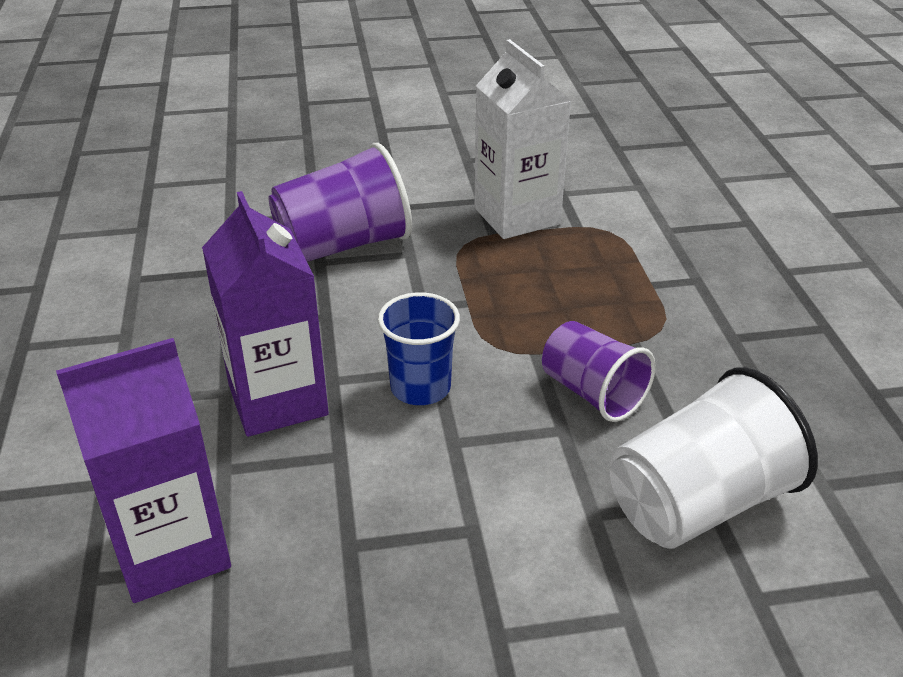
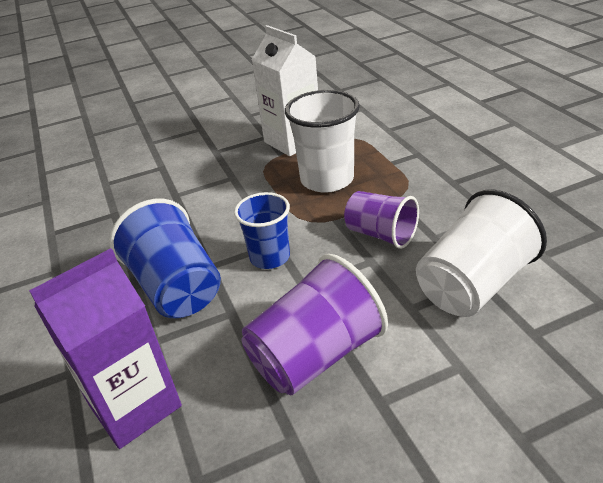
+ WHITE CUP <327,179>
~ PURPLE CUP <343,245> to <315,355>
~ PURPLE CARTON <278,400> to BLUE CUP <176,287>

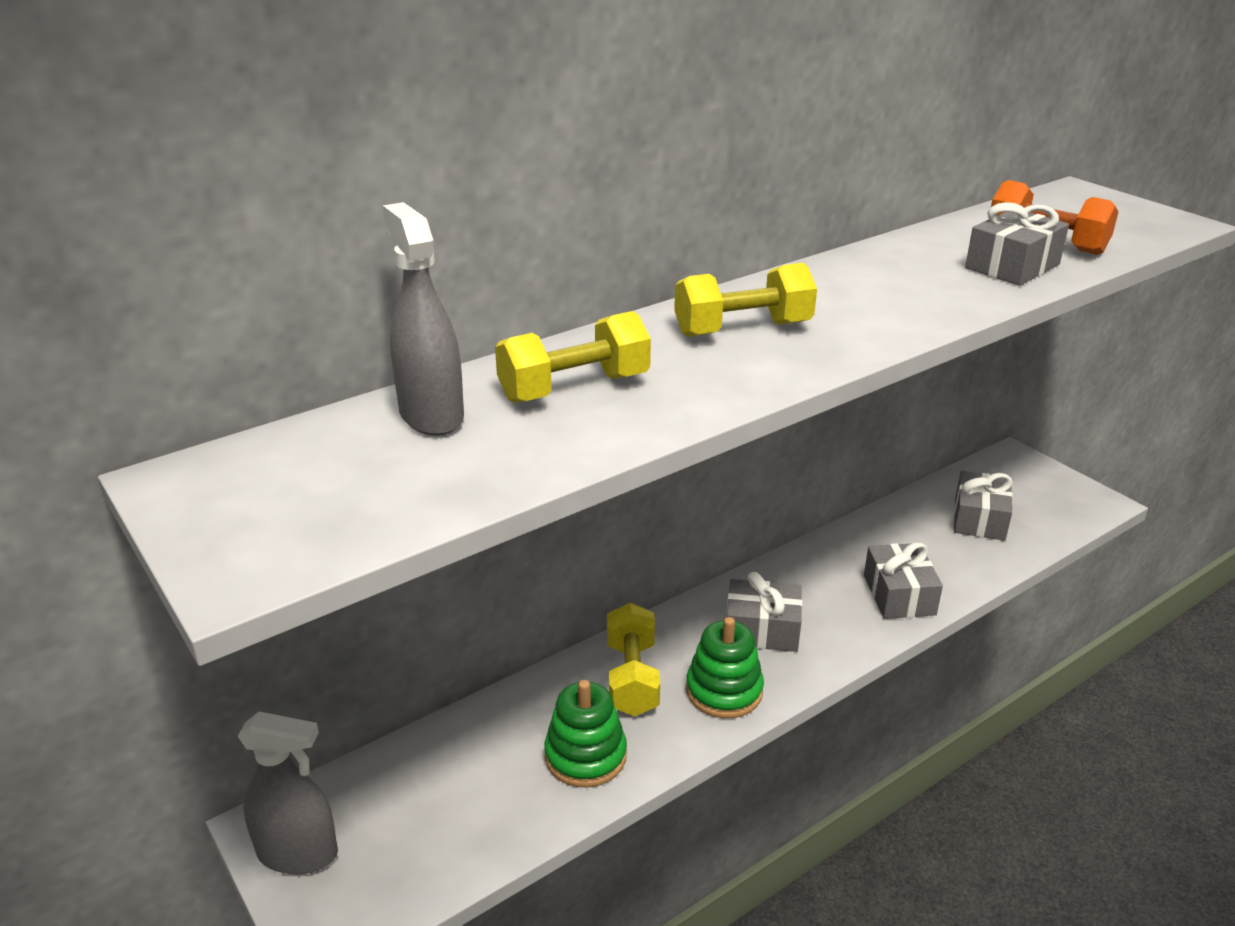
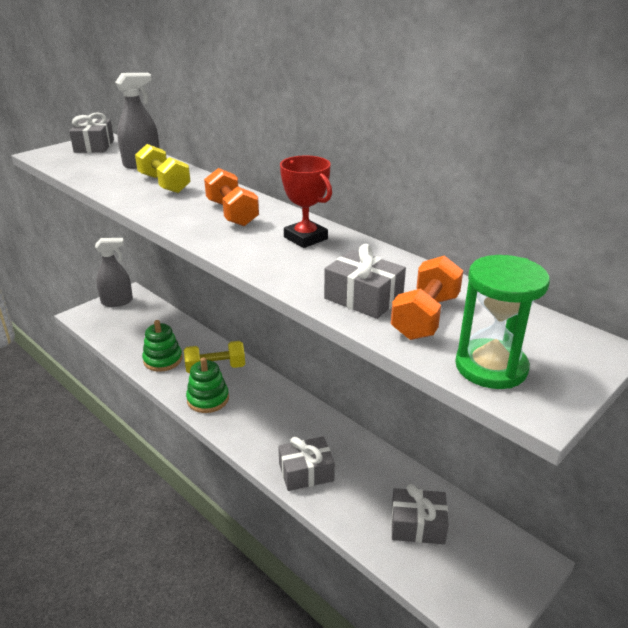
+ RED TROPHY <305,238>
+ GREEN HOURGLASS <491,367>
~ GREY GIFT <762,630> to <94,146>
~ YELLOW DUMBBELL <742,329> to ORANGE DUMBBELL <232,213>
~ GREY SPRAY BOTTLE <298,853> = <117,302> 105 degrees counterclockwise

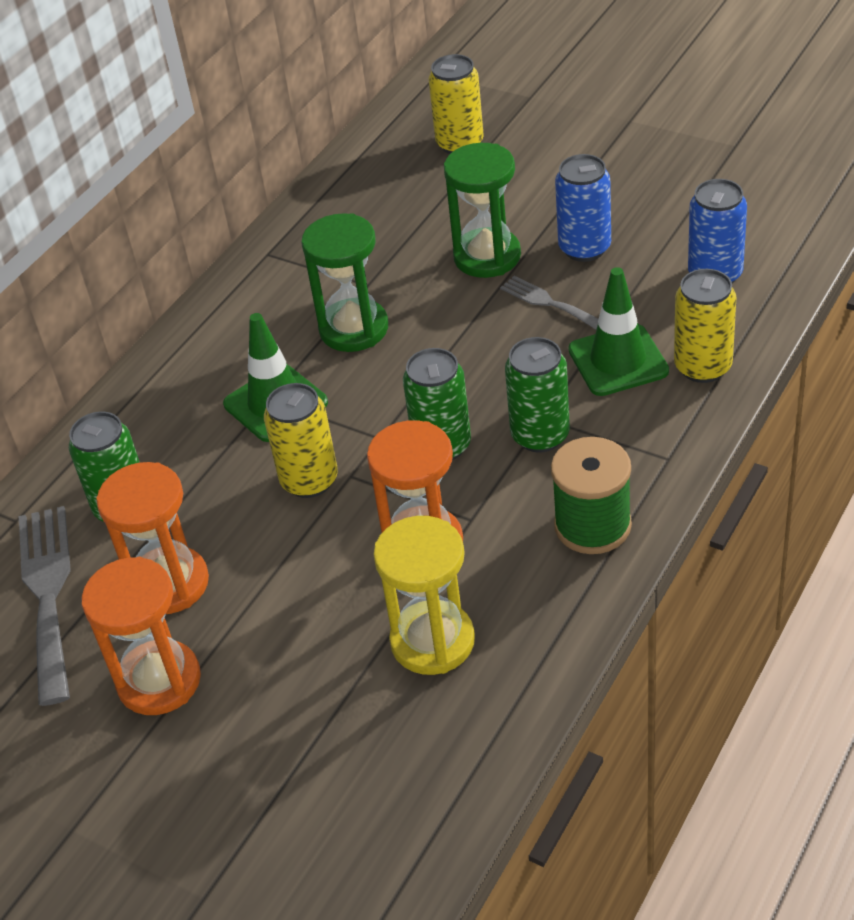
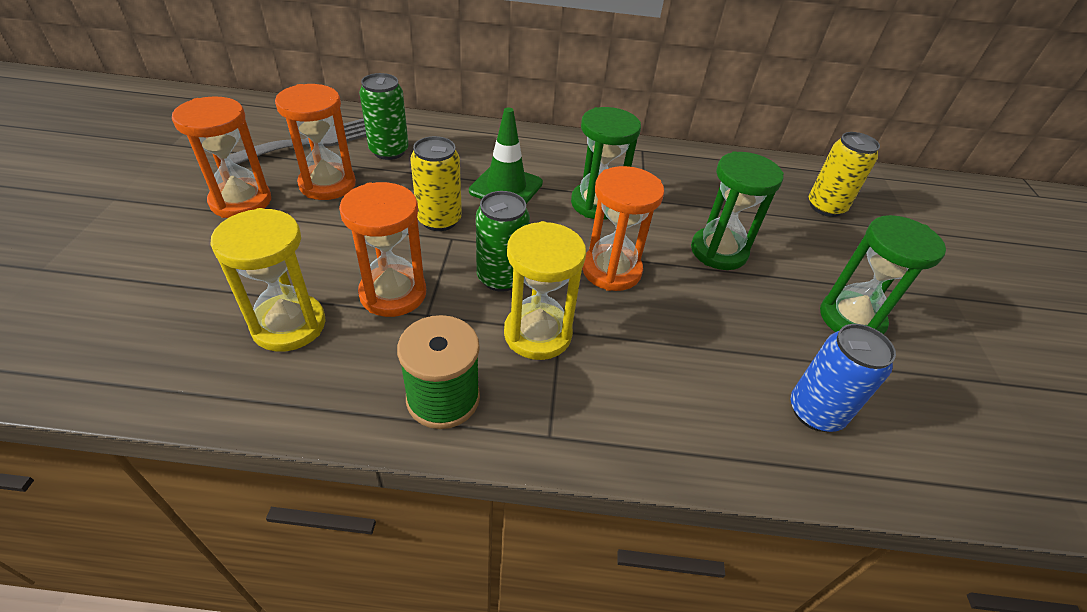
- GREY FORK <547,302>
- BLUE CAN <584,248>
- GREEN TRAFFIC CONE <618,360>
- YELLOW CAN <703,367>
+ ORANGE HOURGLASS <611,270>
+ GREEN HOURGLASS <851,319>
~ GREEN CAN <540,435> to YELLOW HOURGLASS <537,334>

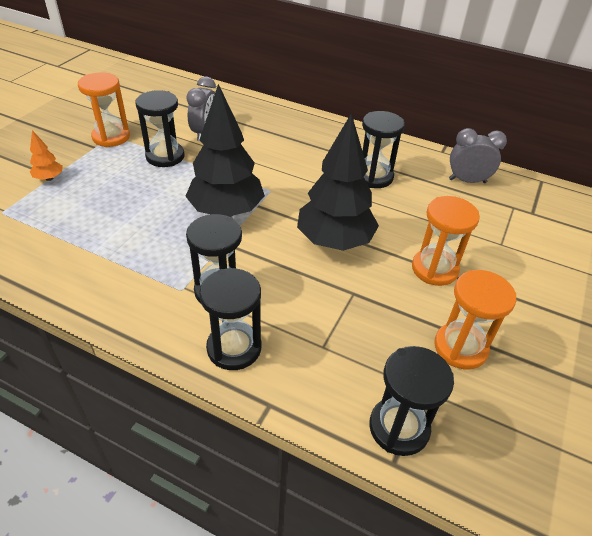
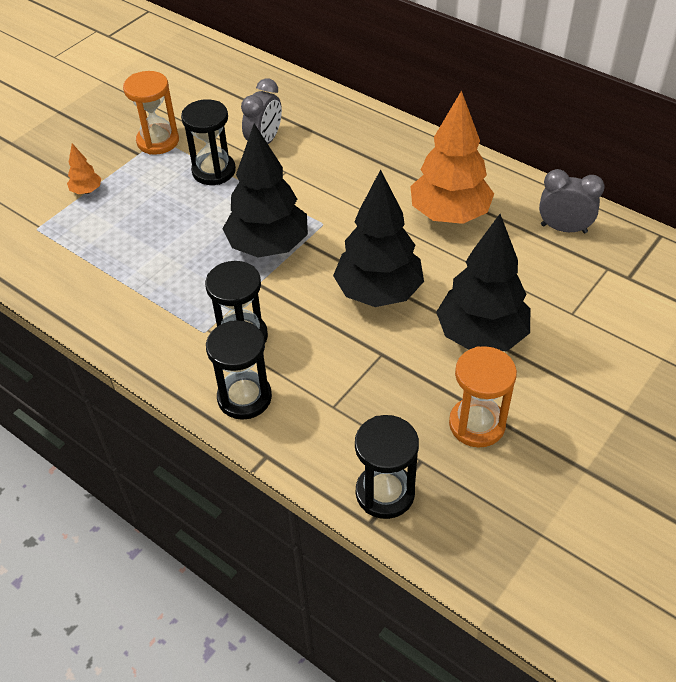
~ BLACK HOURGLASS <373,177> to ORANGE TREE <449,215>
~ ORANGE HOURGLASS <434,269> to BLACK TREE <481,336>

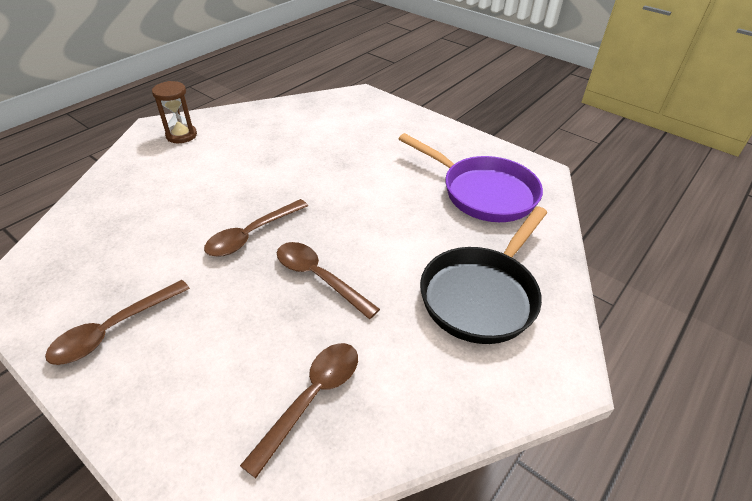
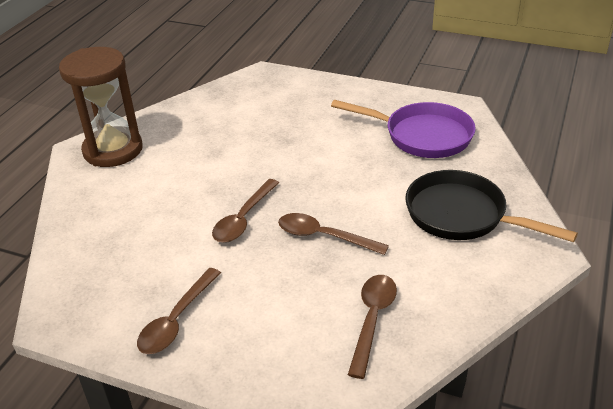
~ BLACK PAN <482,295> = <462,215> 105 degrees clockwise
~ BROWN HOURGLASS <181,135> = <113,150> x1.92

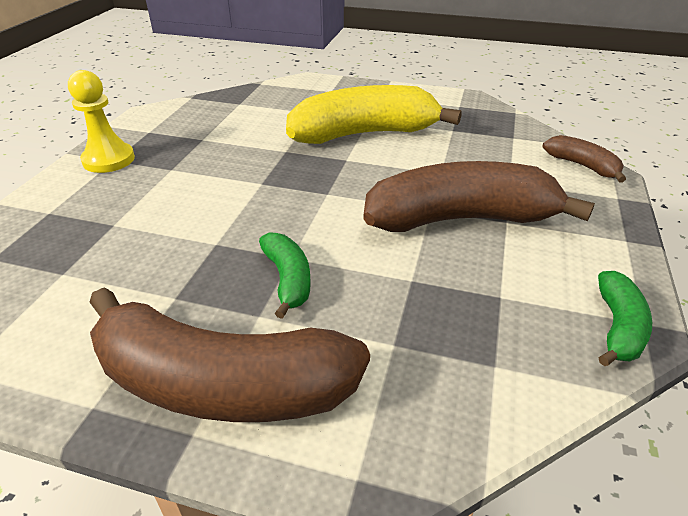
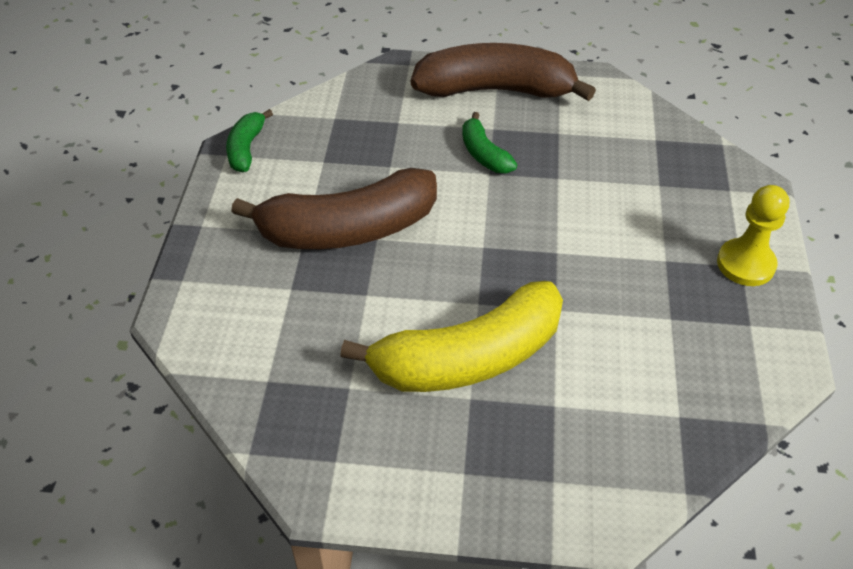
- BROWN BANANA <582,166>

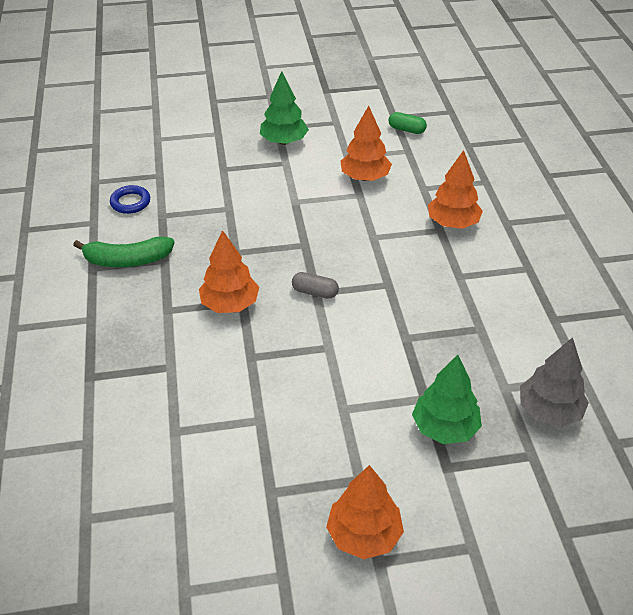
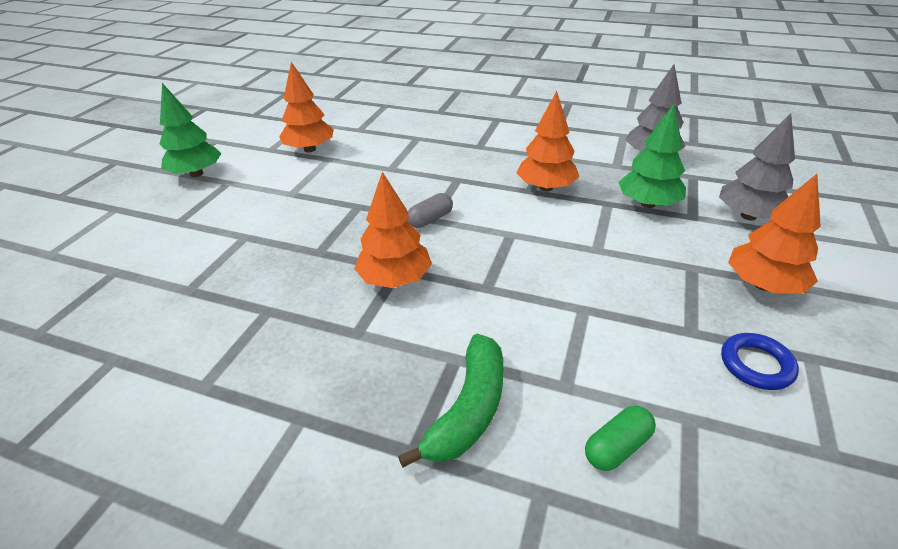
+ GREY TREE <748,216>
~ GREEN BANANA <127,260> to <468,409>
~ BLUE RING <130,202> to <756,365>
~ GREEN CAPSULE <406,130> to <617,447>
~ ORANGE TREE <453,223> to <546,187>

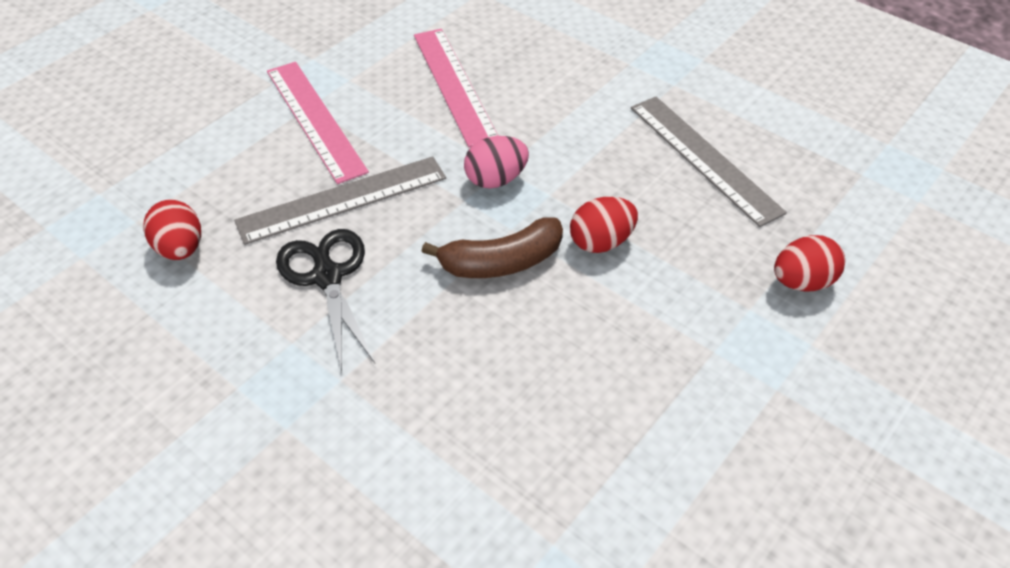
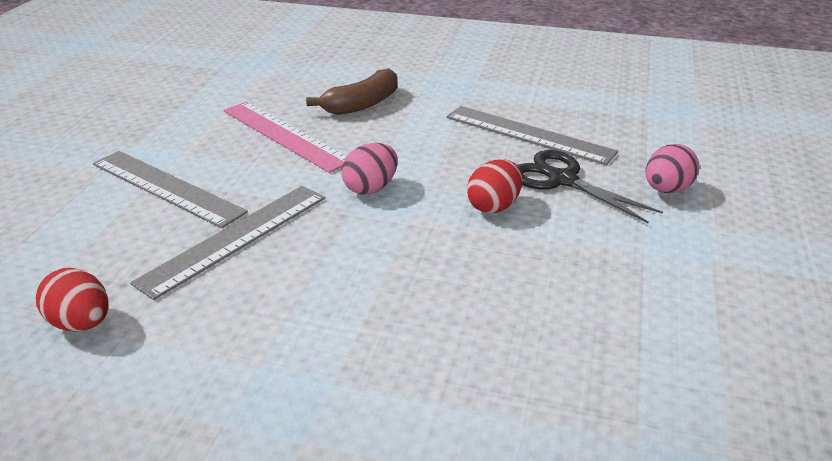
~ BLACK SCISSORS <327,277> to <562,180>
~ BROWN BANANA <501,262> to <362,104>
~ PINK RULER <315,120> to GREY RULER <166,187>
~ RED EGG <802,282> to PINK EGG <666,190>

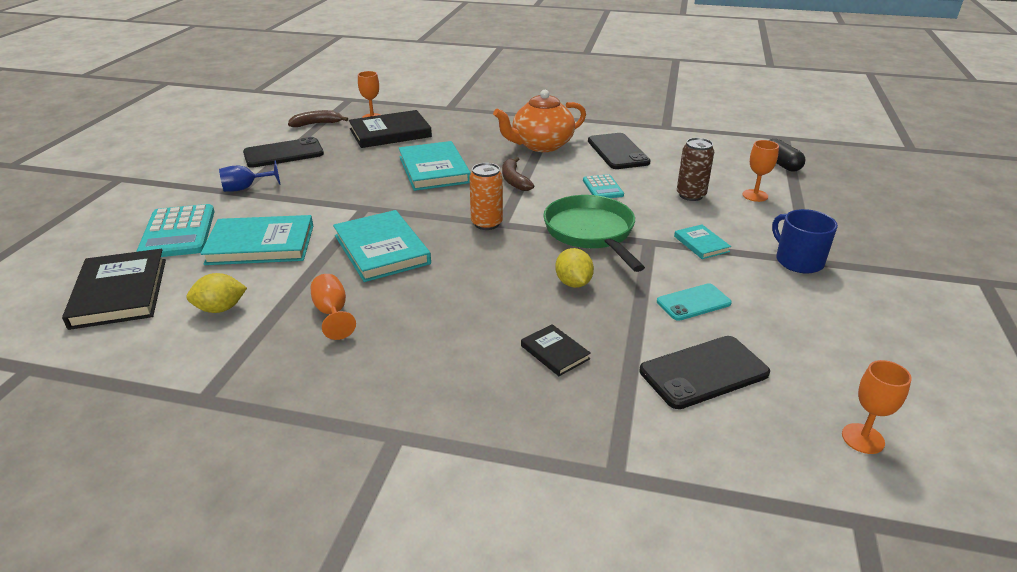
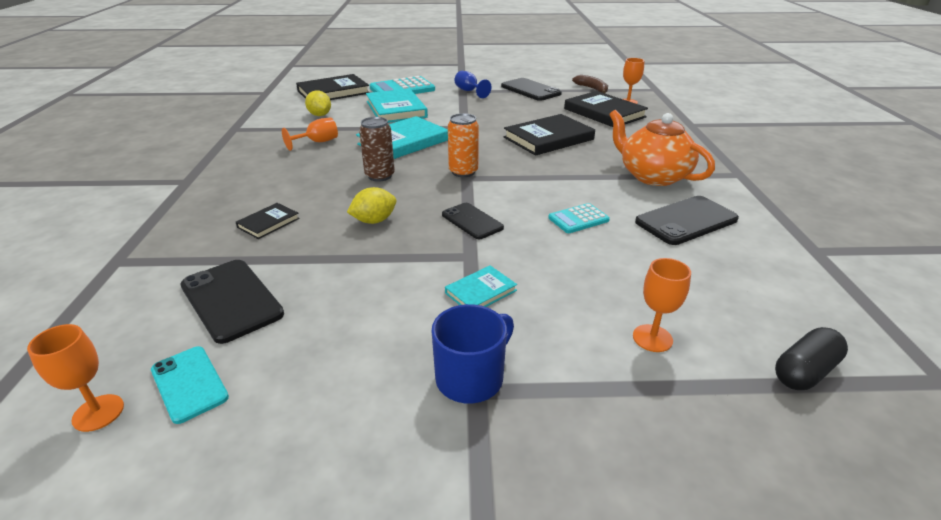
- BROWN BANANA <514,180>
~ TURQUOISE PHONE <693,302> to <189,383>
~ BROWN CAN <691,195> to <380,176>
~ GREEN PAN <591,233> to BLACK PHONE <472,221>
~ TURQUOISE BOOK <434,170> to BLACK BOOK <548,138>

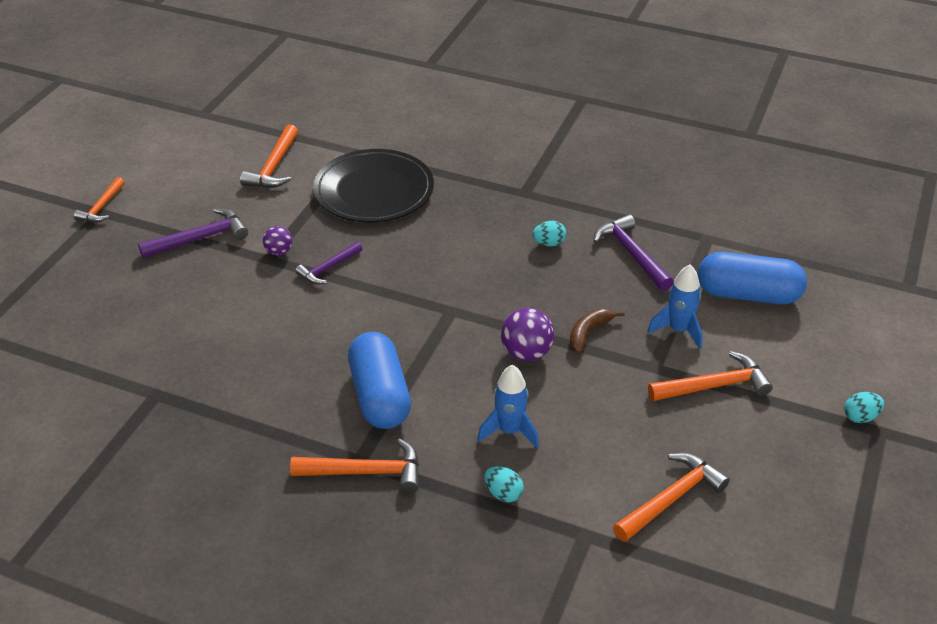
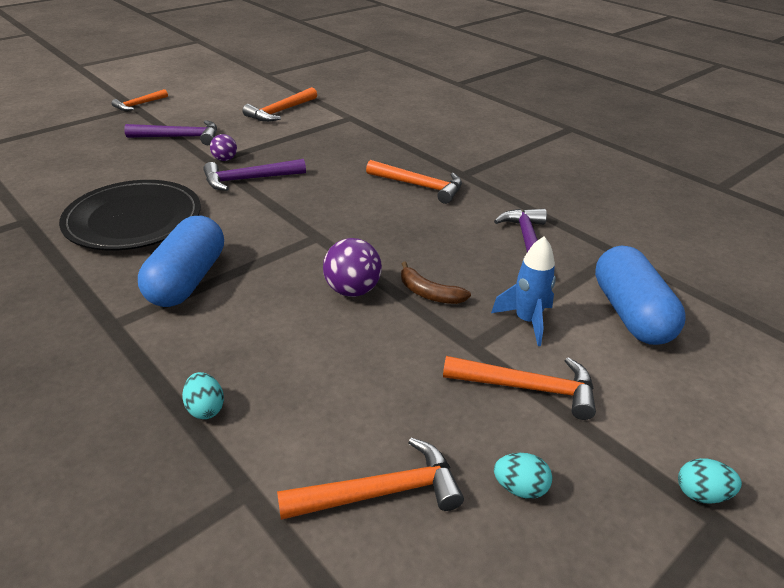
- BLUE ROCKET <509,431>
~ ORANGE HAMMER <365,472> to <419,186>
~ BLACK PLATE <374,190> to <133,219>
~ TURQUOISE EGG <549,243> to <520,488>
~ BROWN BANANA <589,333> = <429,293> 120 degrees counterclockwise
~ BLUE CAPSULE <748,294> = <631,313> 45 degrees clockwise
~ PURPLE HAMMER <328,268> = <249,179> x1.50

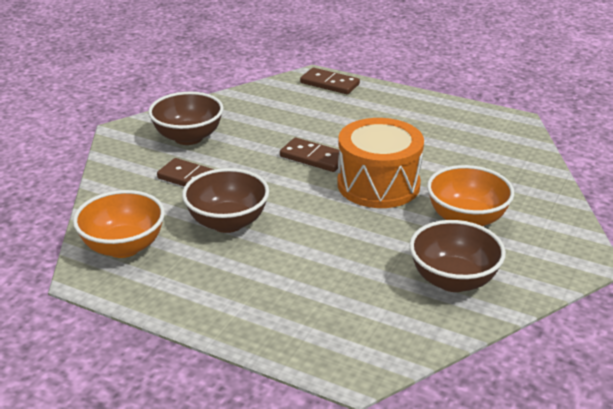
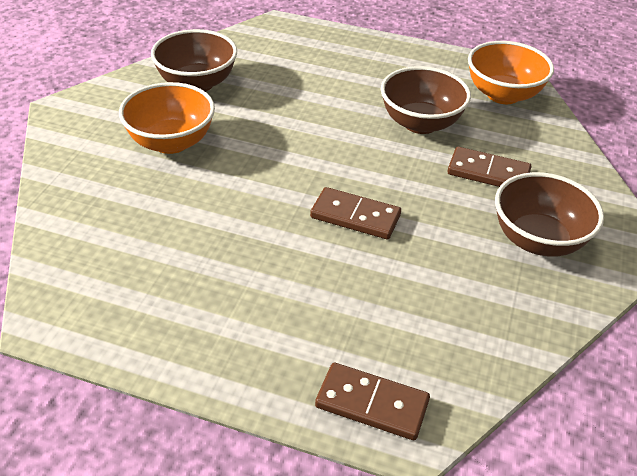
- ORANGE DRUM <378,184>

